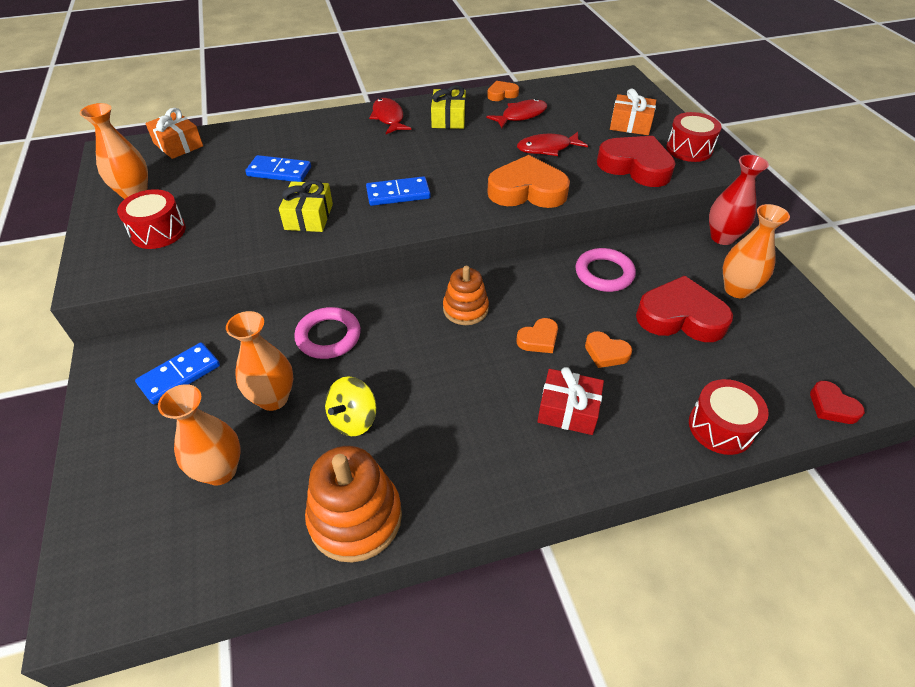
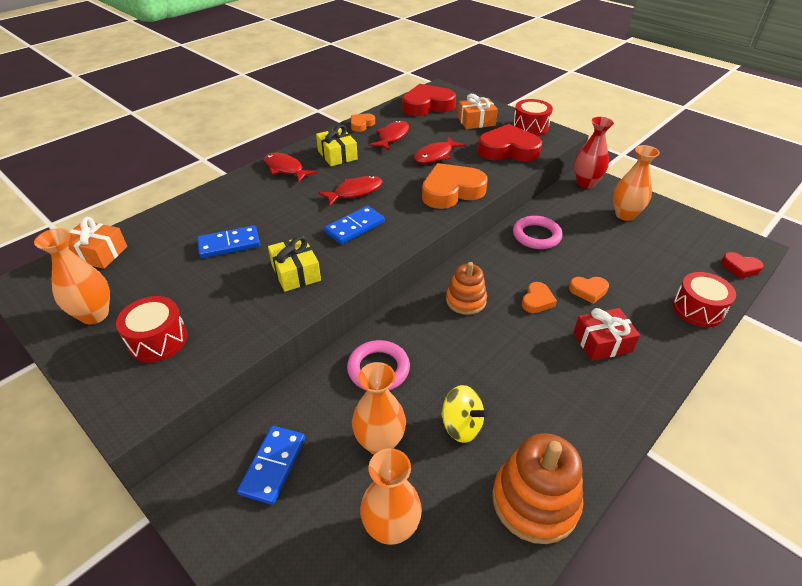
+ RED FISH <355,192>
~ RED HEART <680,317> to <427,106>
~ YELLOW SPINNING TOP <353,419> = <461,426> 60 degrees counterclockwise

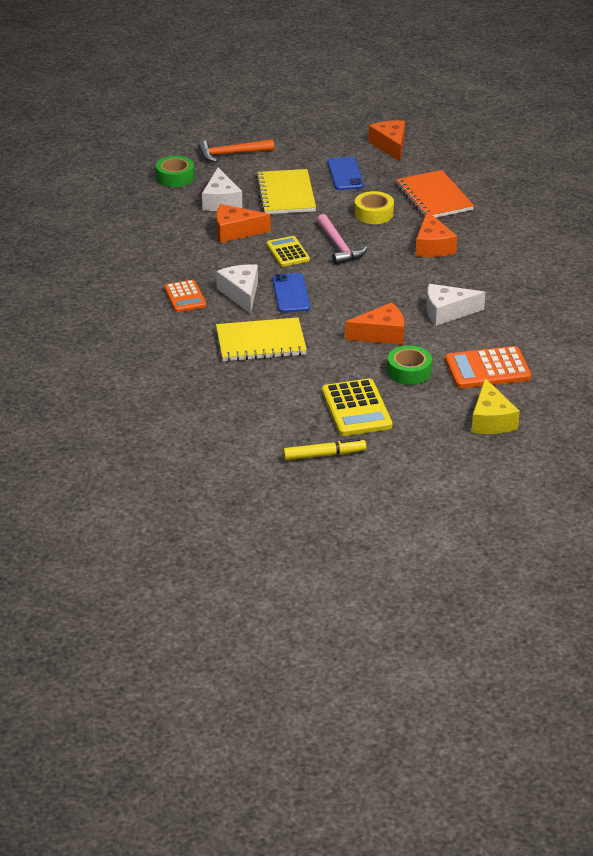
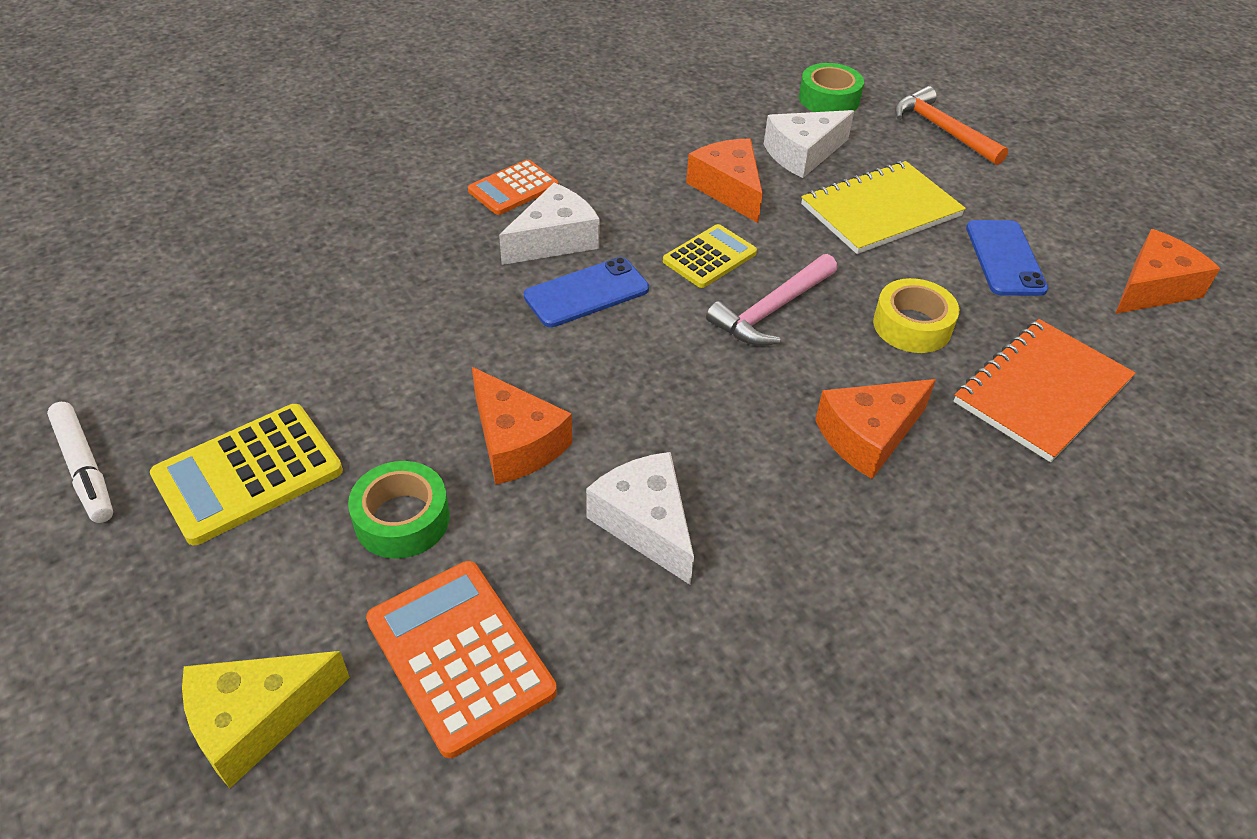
- YELLOW NOTEBOOK <261,342>
~ YELLOW MARKER <324,455> to WHITE MARKER <85,469>
~ BLUE PHONE <345,174> = <1005,258> 60 degrees counterclockwise

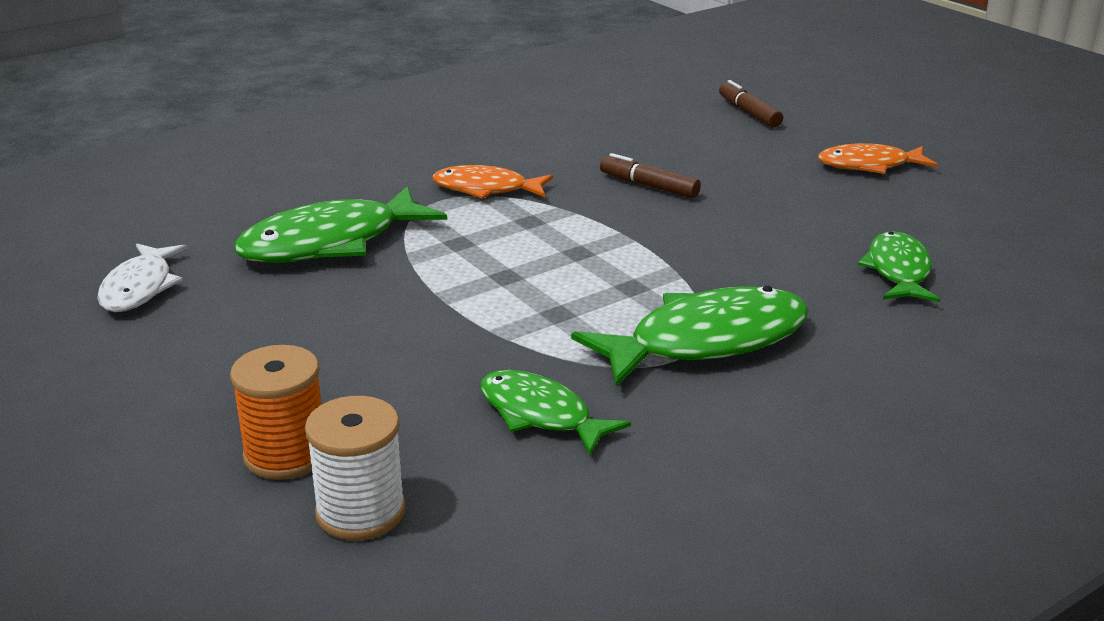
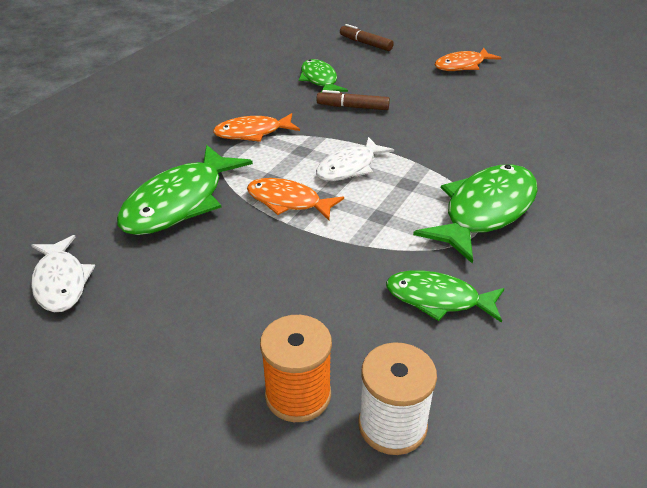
+ ORANGE FISH <288,202>
+ WHITE FISH <349,167>
~ GREEN FISH <898,271> to <319,80>

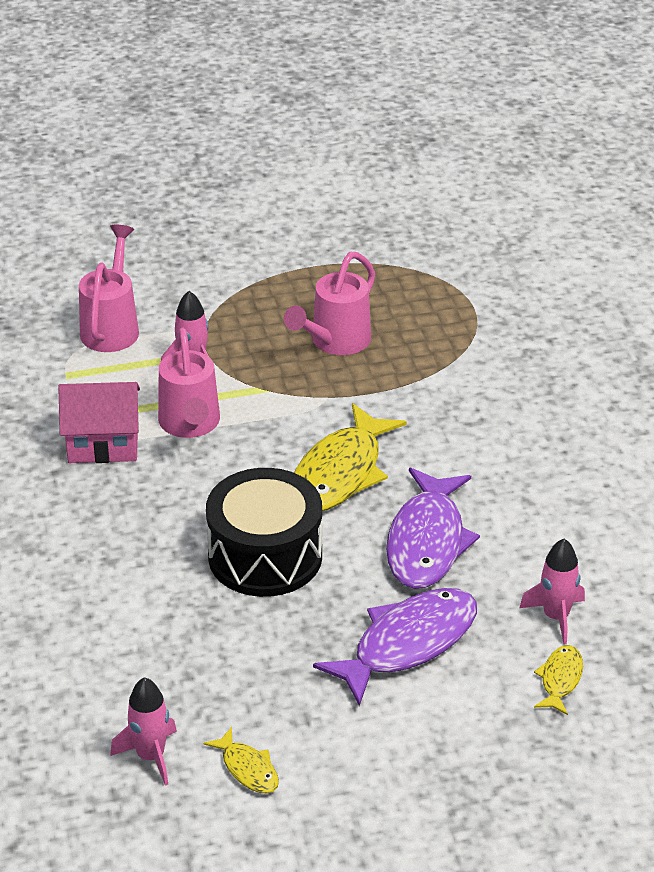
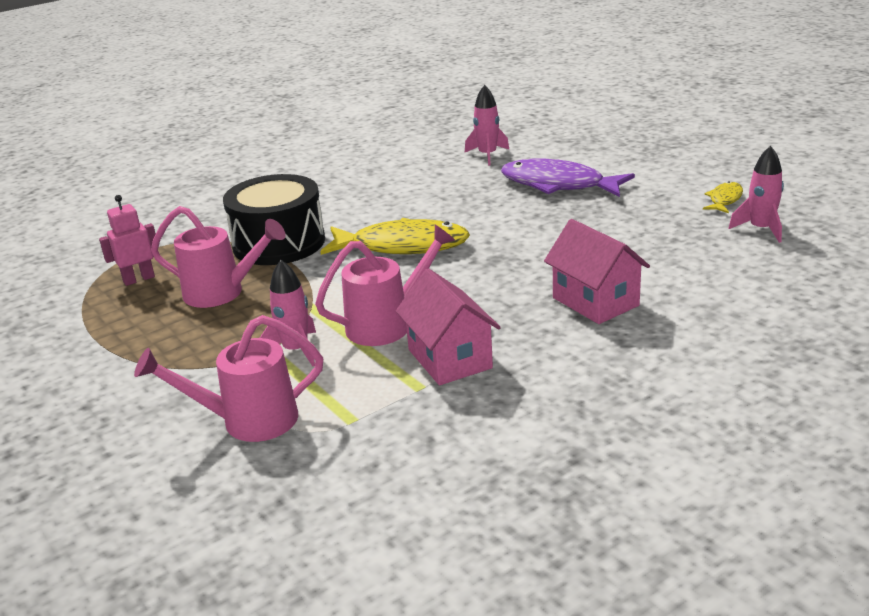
- PURPLE FISH <427,542>
- YELLOW FISH <560,679>
+ PINK ROBOT <139,279>
+ PINK HOUSE <595,302>
~ BLACK DRUM <265,556> to <279,243>

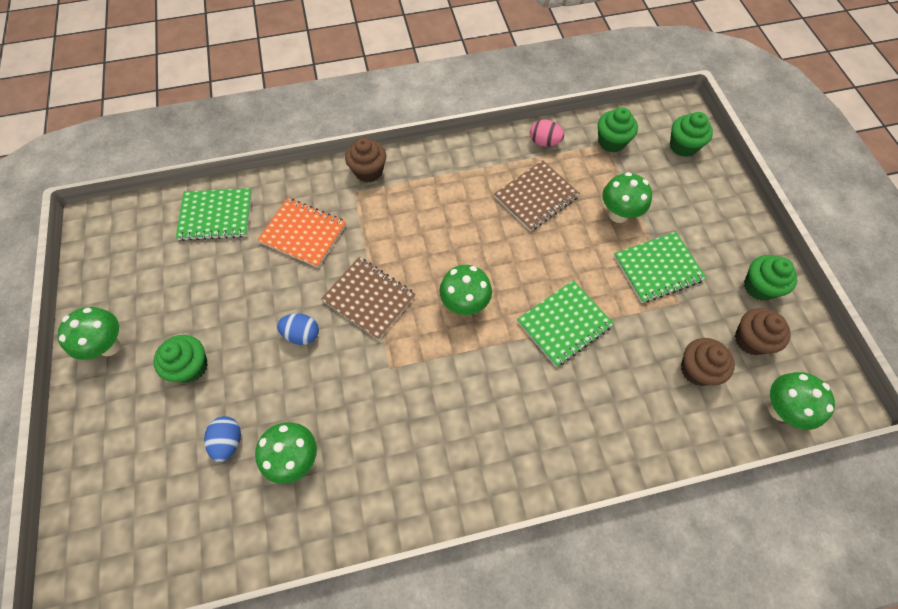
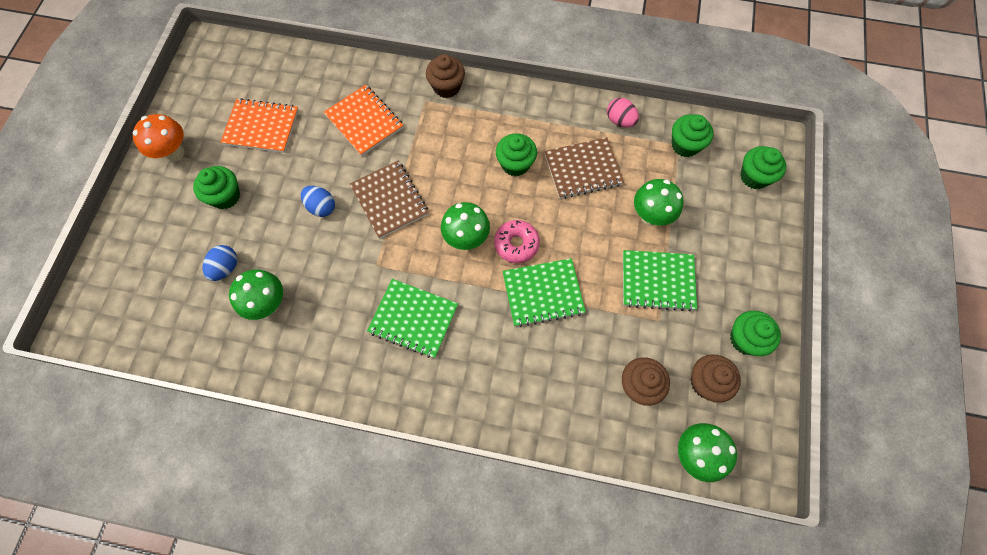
+ ORANGE NOTEBOOK <261,127>
+ PINK DONUT <516,244>
+ GREEN CUPCAKE <515,164>
~ GREEN NOTEBOOK <216,216> to <413,319>
~ GREEN MUSHROOM <109,345> to ORANGE MUSHROOM <174,153>

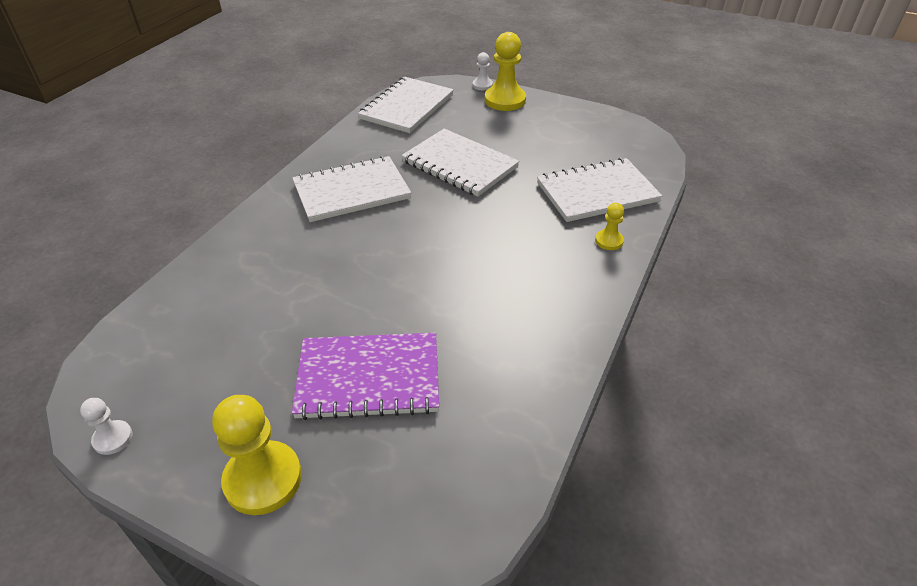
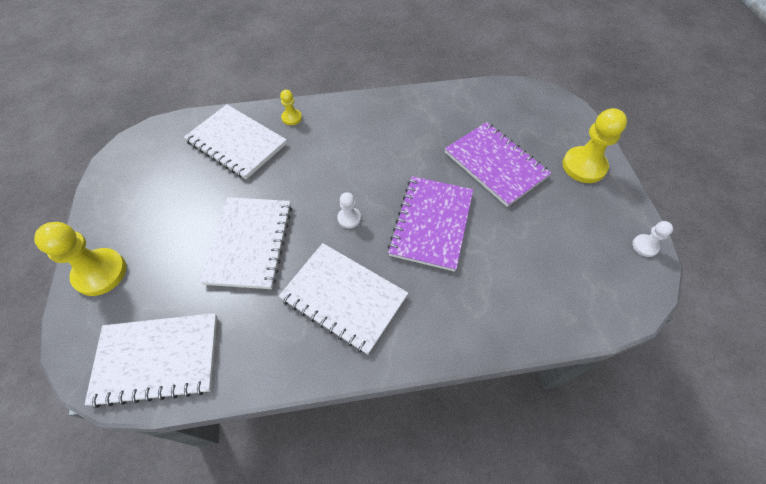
+ PURPLE NOTEBOOK <431,223>
~ WHITE PAWN <482,85> to <349,218>

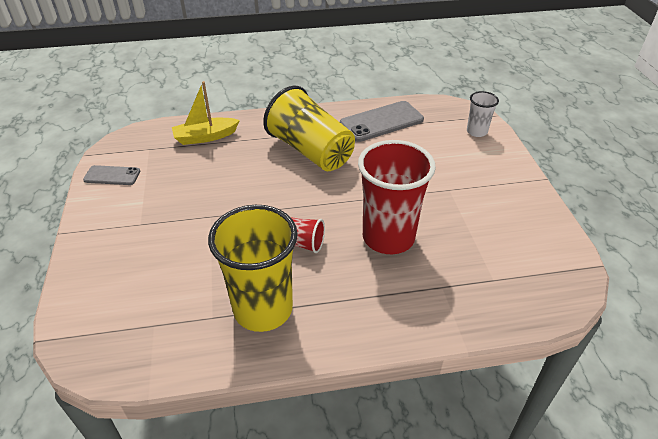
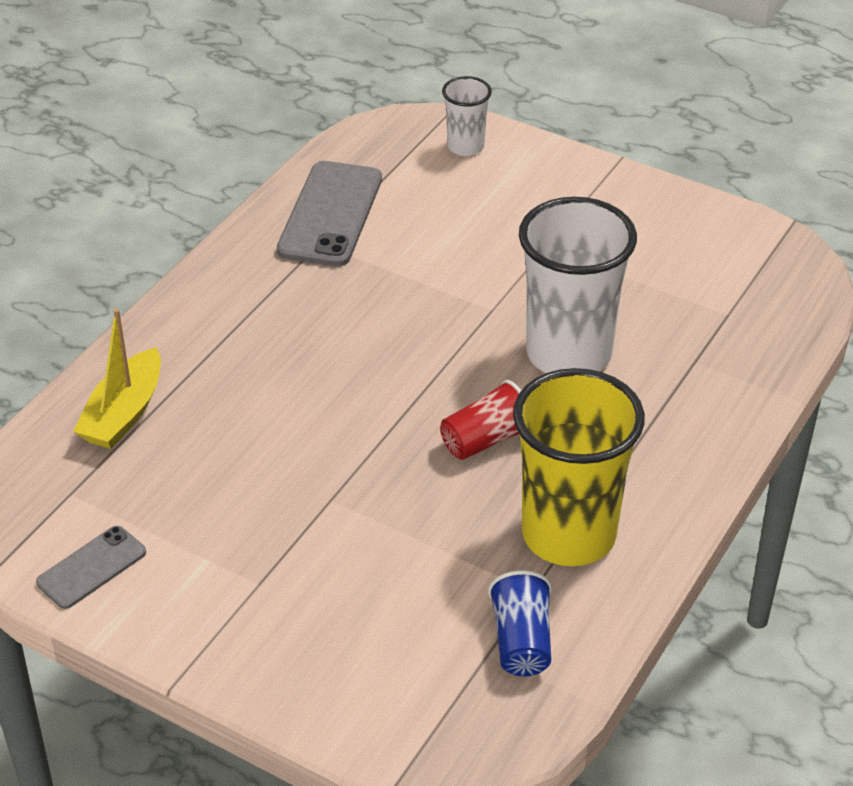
- YELLOW CUP <311,151>
+ BLUE CUP <521,641>
~ RED CUP <388,237> to WHITE CUP <568,354>

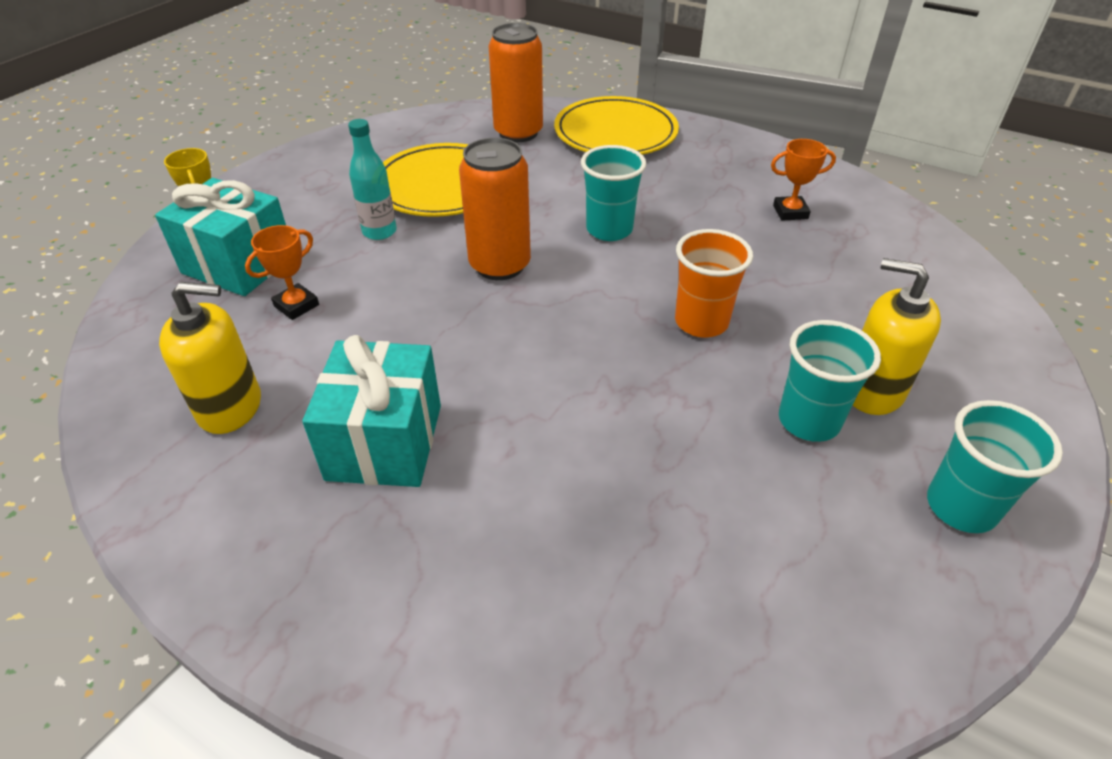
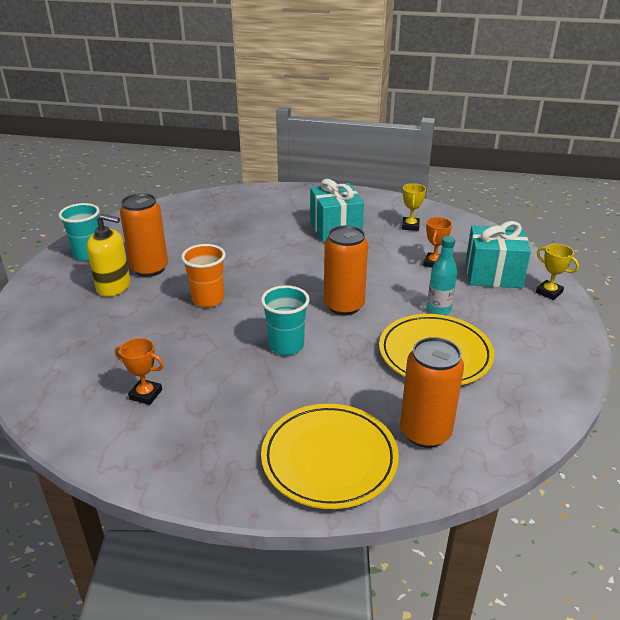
~ YELLOW SOAP DISPENSER <230,407> to YELLOW TROPHY <410,226>
~ TURQUOISE CUP <808,421> to ORANGE CAN <149,269>
~ ORANGE TROPHY <790,212> = <146,394> 45 degrees clockwise

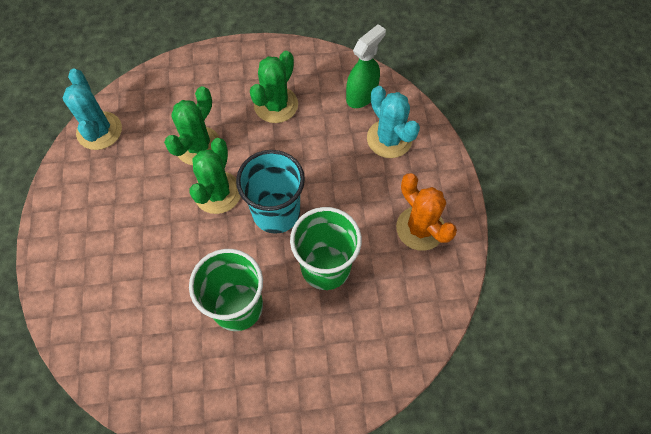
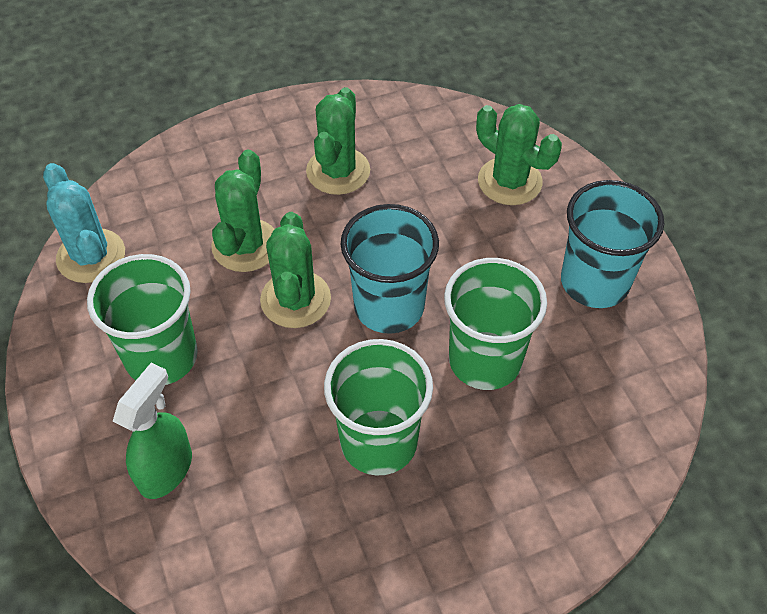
+ GREEN CUP <161,356>
~ GREEN SPRAY BOTTLE <362,95> to <166,469>
~ ORANGE CACTUS <420,228> to TURQUOISE CUP <594,282>
~ TURQUOISE CACTUS <389,139> to GREEN CACTUS <509,181>

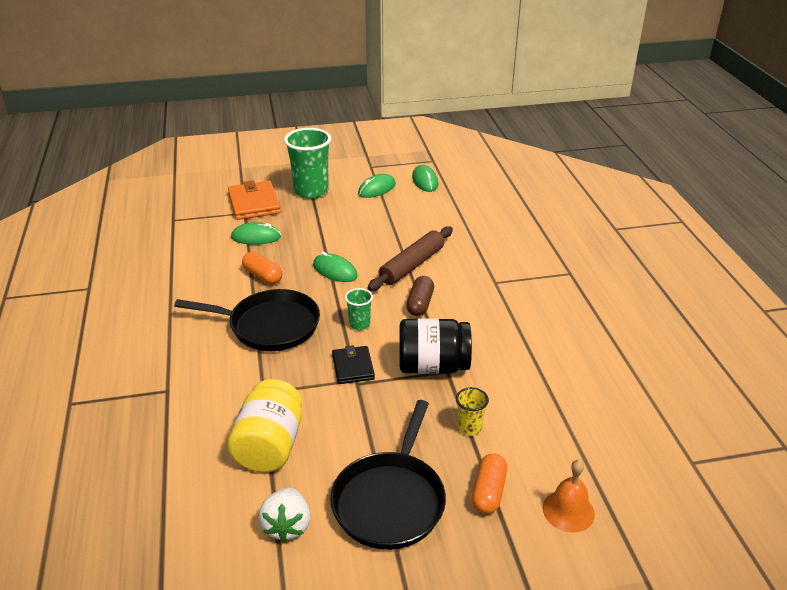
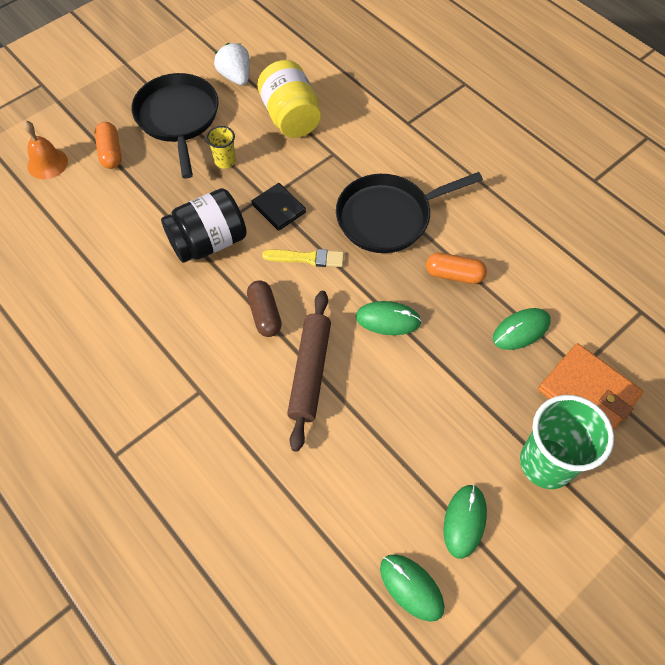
~ YELLOW CUP <469,428> to <225,161>
~ GREEN CUP <359,324> to YELLOW BRUSH <307,258>

